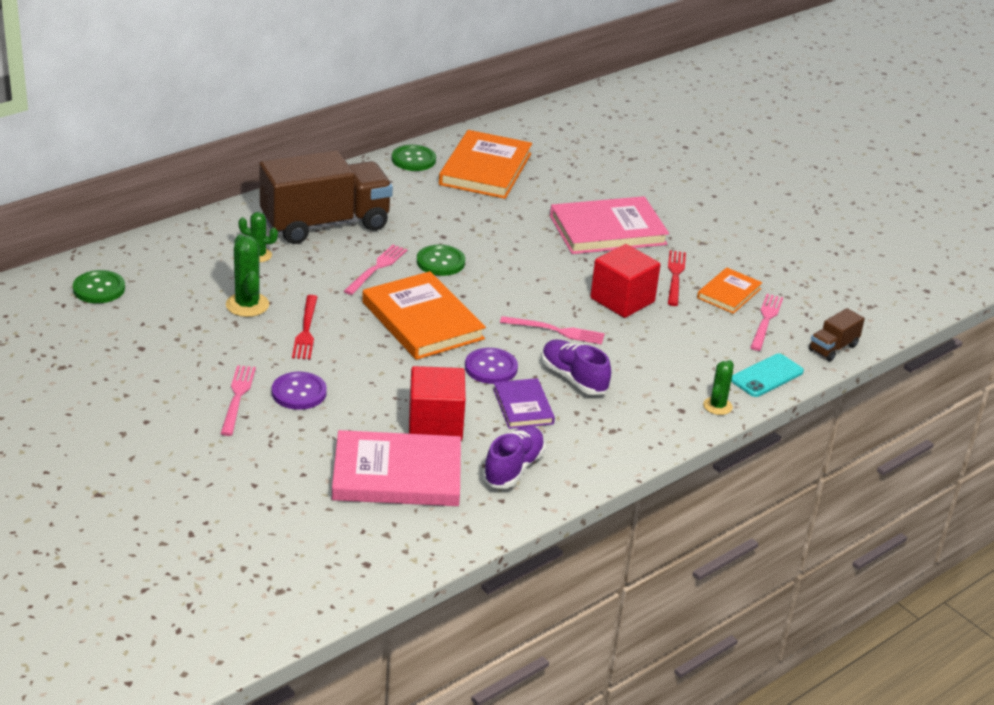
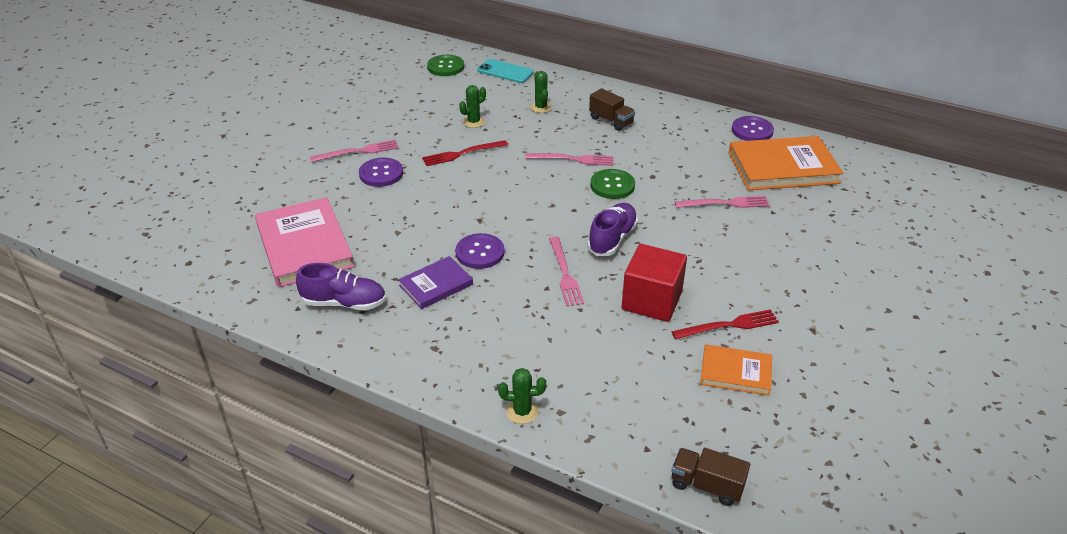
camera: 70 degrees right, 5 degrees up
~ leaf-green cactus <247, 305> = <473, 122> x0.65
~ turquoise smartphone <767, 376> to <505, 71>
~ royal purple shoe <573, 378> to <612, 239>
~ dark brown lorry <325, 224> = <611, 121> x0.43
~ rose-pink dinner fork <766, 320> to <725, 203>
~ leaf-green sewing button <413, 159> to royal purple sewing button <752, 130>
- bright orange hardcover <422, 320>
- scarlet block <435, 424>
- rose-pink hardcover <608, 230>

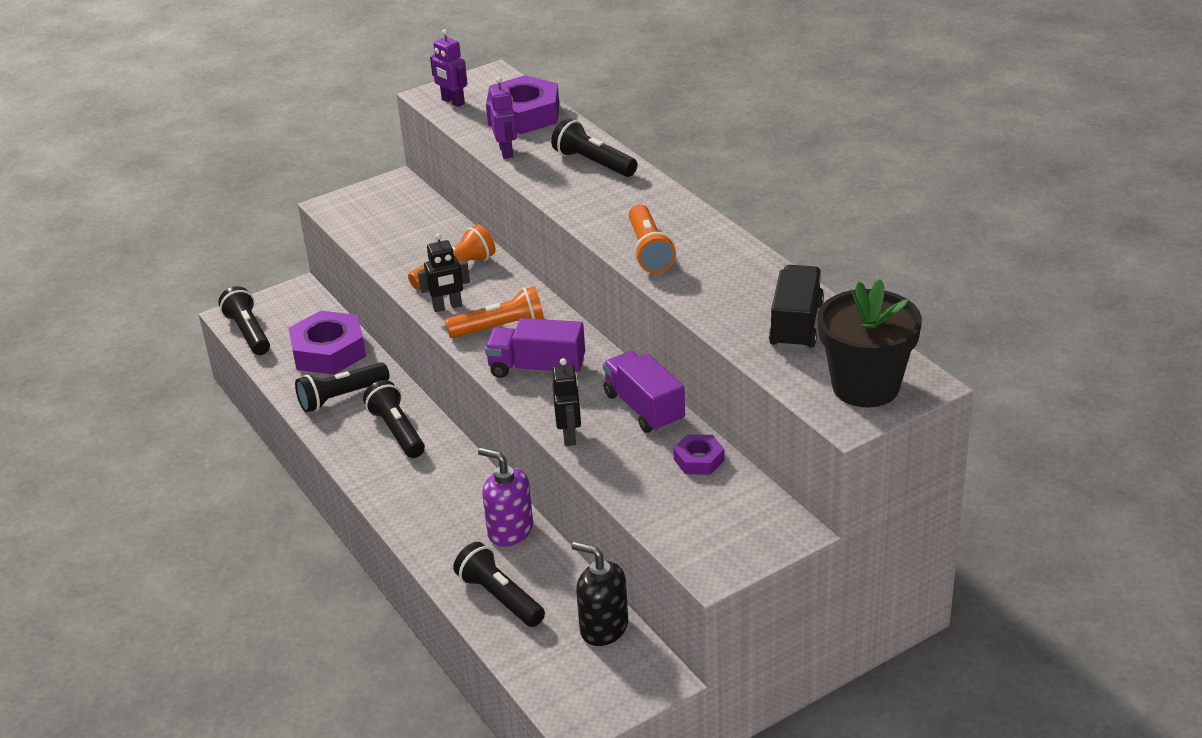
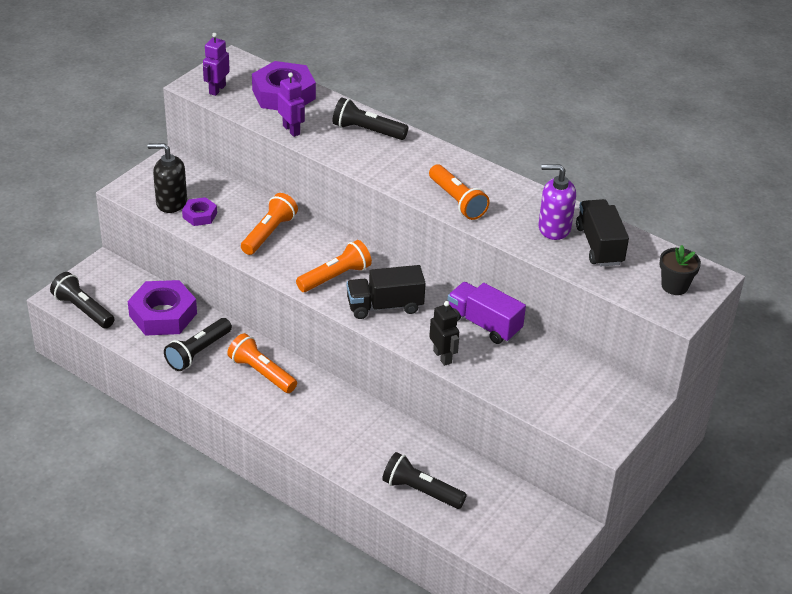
camera: 25 degrees left, 5 degrees up
~ black soap dispenser <603, 628> to <171, 202>
~ royal purple hexagon nut <699, 460> to <200, 215>
~ royal purple toy robot <452, 102> = <217, 89> 90 degrees clockwise
~ black torch <397, 431> to bright orange torch <261, 373>
~ royal purple lorry <537, 368> to black lorry <385, 306>
~ royal purple soap dispenser <510, 530> to <554, 228>
~ black plant pot <865, 387> = <674, 286> x0.55
- black toy robot <447, 307>

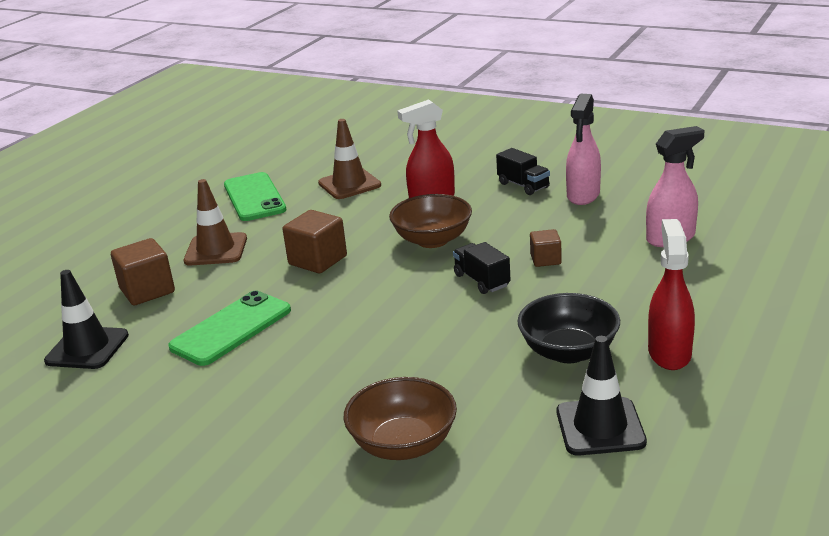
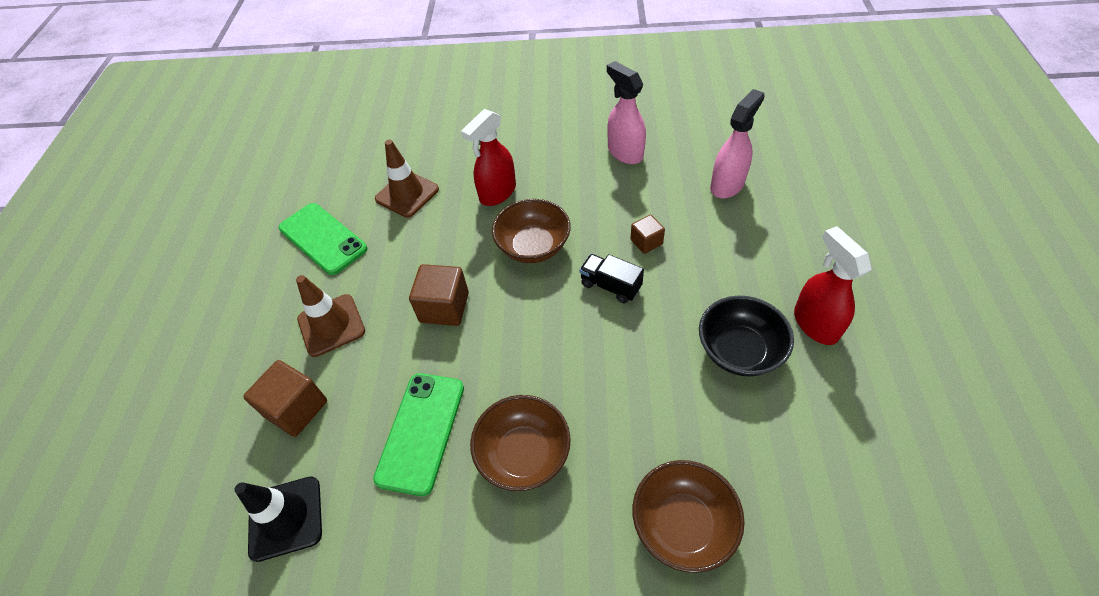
camera: 25 degrees left, 25 degrees up
+ dark brown bowl <524, 454>
~ rose-pink spray bottle <583, 195> = <625, 152> 150 degrees clockwise
- black lorry <523, 185>
- black traffic cone <600, 427>

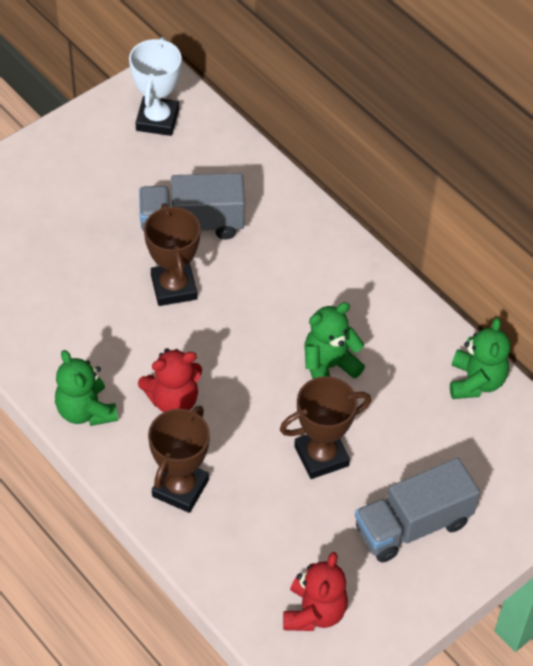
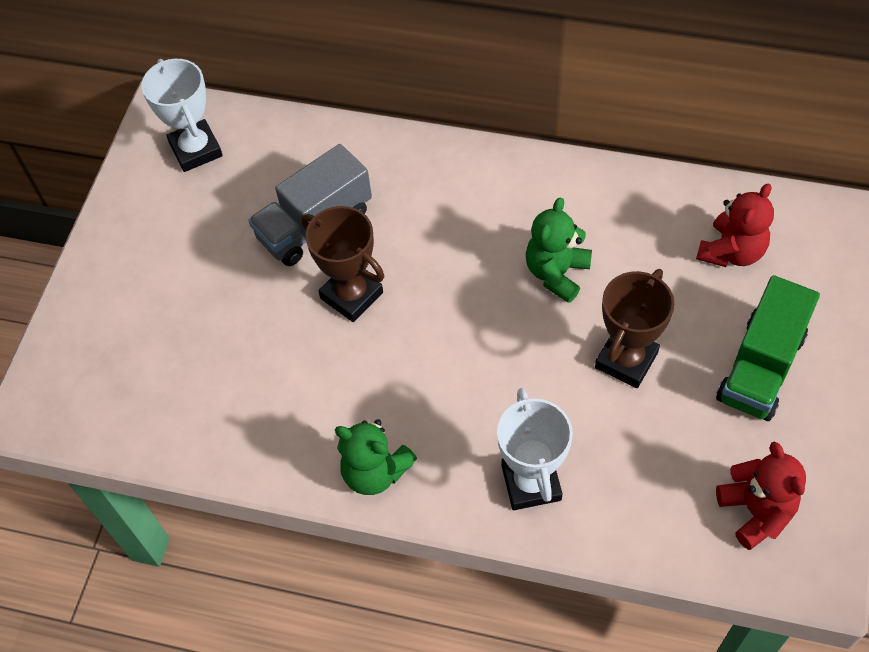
camera: 30 degrees left, 5 degrees up
~ dark brown award cup <180, 488> to white award cup <531, 482>
~ scarlet teddy <173, 400> to <731, 252>
~ ash-grey lorry <412, 525> to leaf-green lorry <760, 367>
- leaf-green teddy <476, 382>

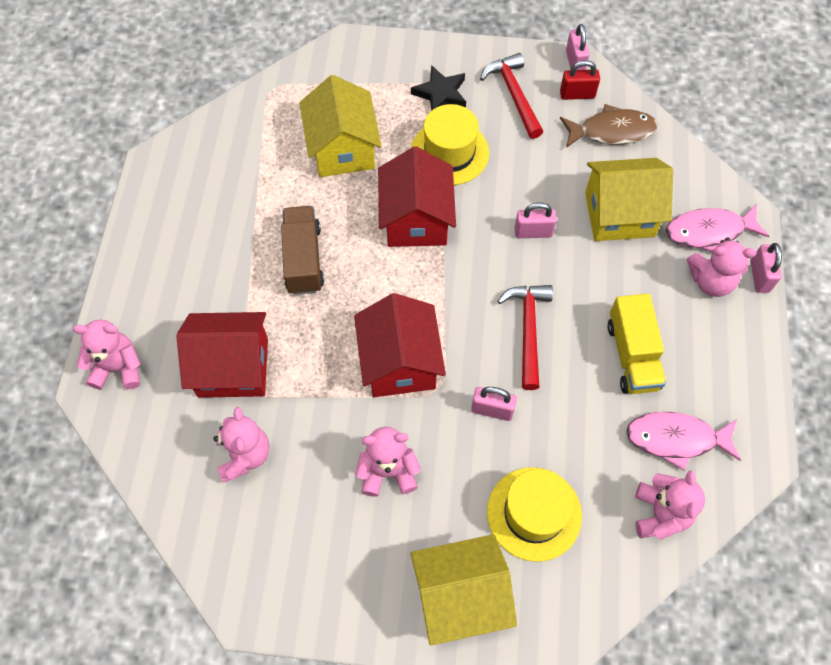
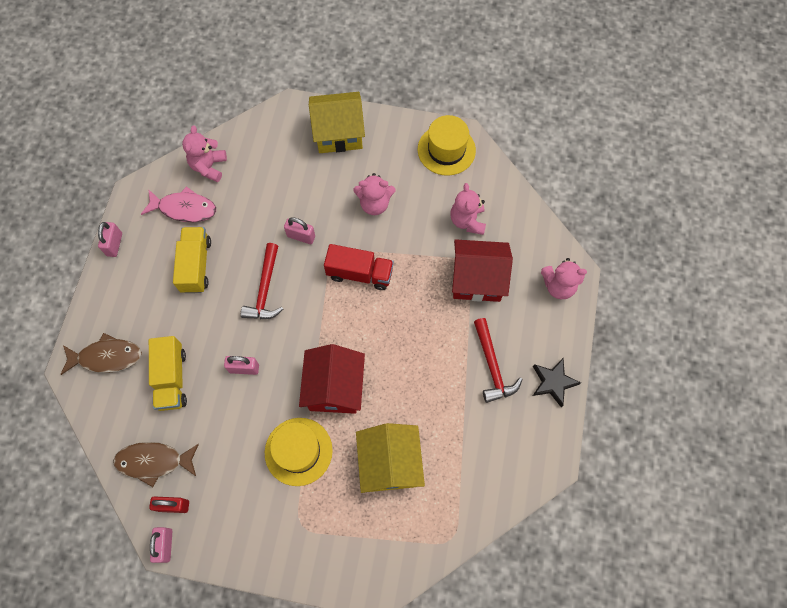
camera: 175 degrees left, 5 degrees up
~ rose-pink fish figure <709, 232> to dark brown fish figure <106, 357>
~ rose-pink padlock <759, 276> to <114, 244>
~ yellow house <619, 214> to yellow lorry <172, 378>
~ scarlet house <400, 363> to scarlet lorry <360, 273>
~ yellow top hat <534, 513> to <446, 150>
~ scarlet hammer <514, 95> to <492, 366>
~ black five-pointed star <440, 94> to <553, 382>
- dark brown lorry <303, 259>
- rose-pink teddy <711, 281>

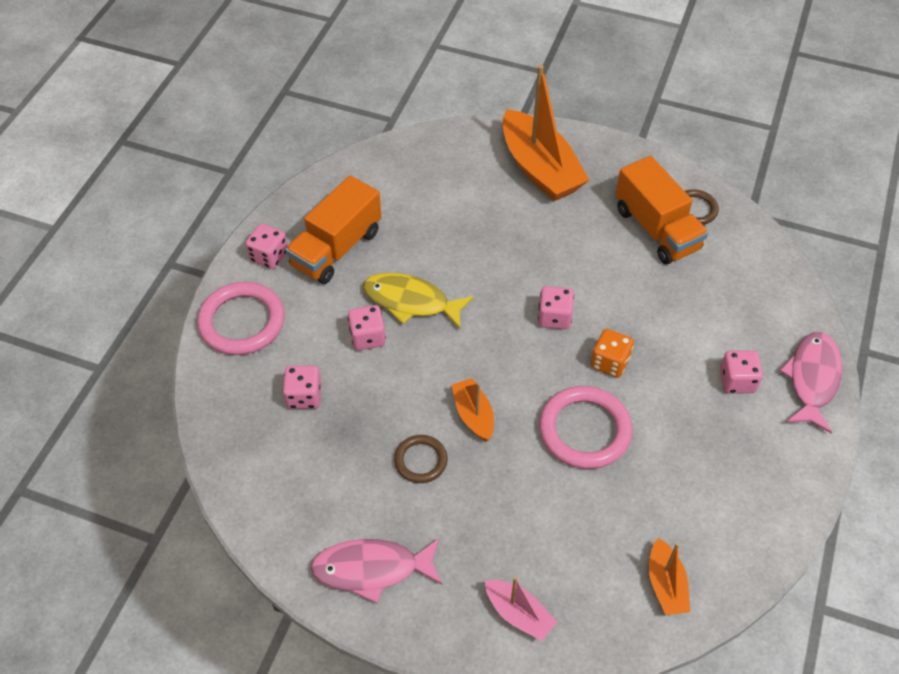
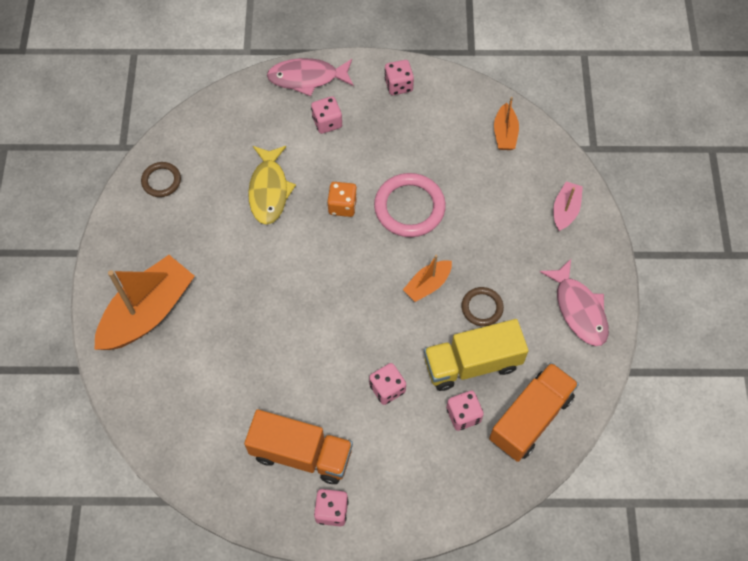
camera: 110 degrees left, 10 degrees up
~ yellow fish figure <411, 301> to <269, 190>
~ rose-pink die <554, 317> to <398, 85>
+ yellow lorry <472, 363>
~ bright orange lorry <656, 229> to <530, 418>
~ bright orange toy boat <665, 584> = <505, 133> 120 degrees clockwise
- rose-pink ring <242, 322>

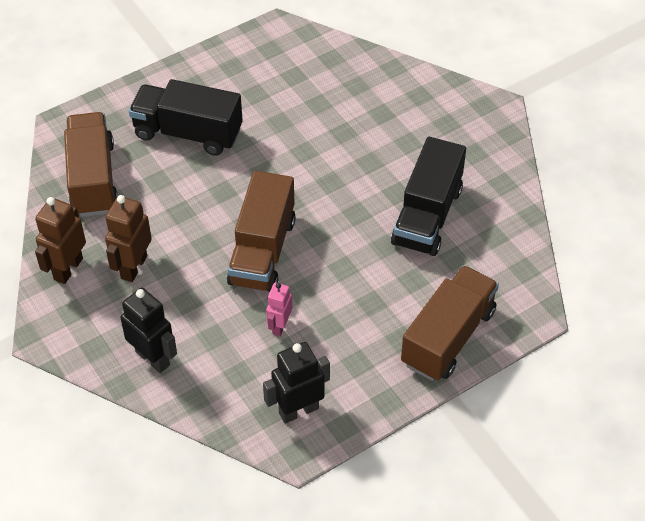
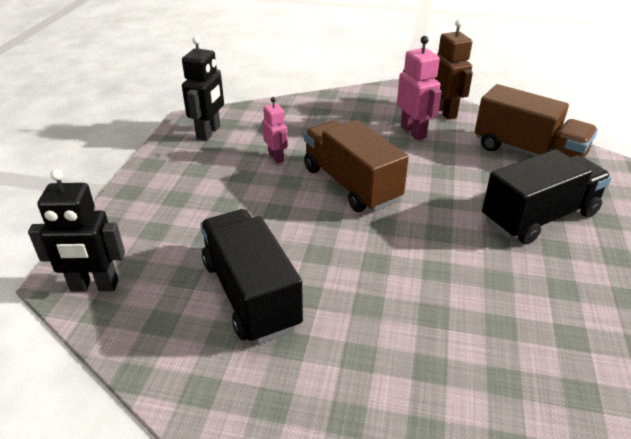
camera: 135 degrees right, 15 degrees down
~ black toy robot <153, 358> to <94, 286>
~ dark brown toy robot <133, 267> to rose-pink toy robot <413, 132>
- dark brown lorry <448, 337>

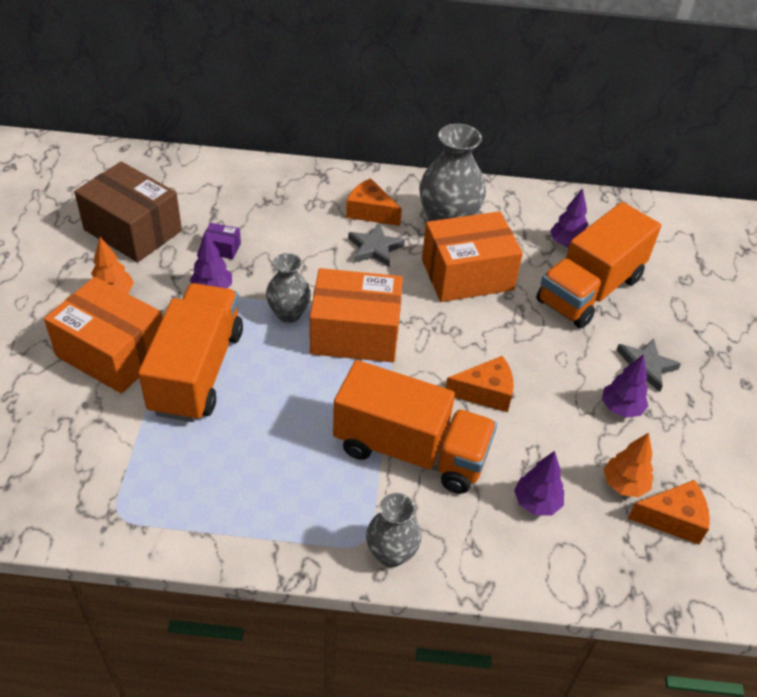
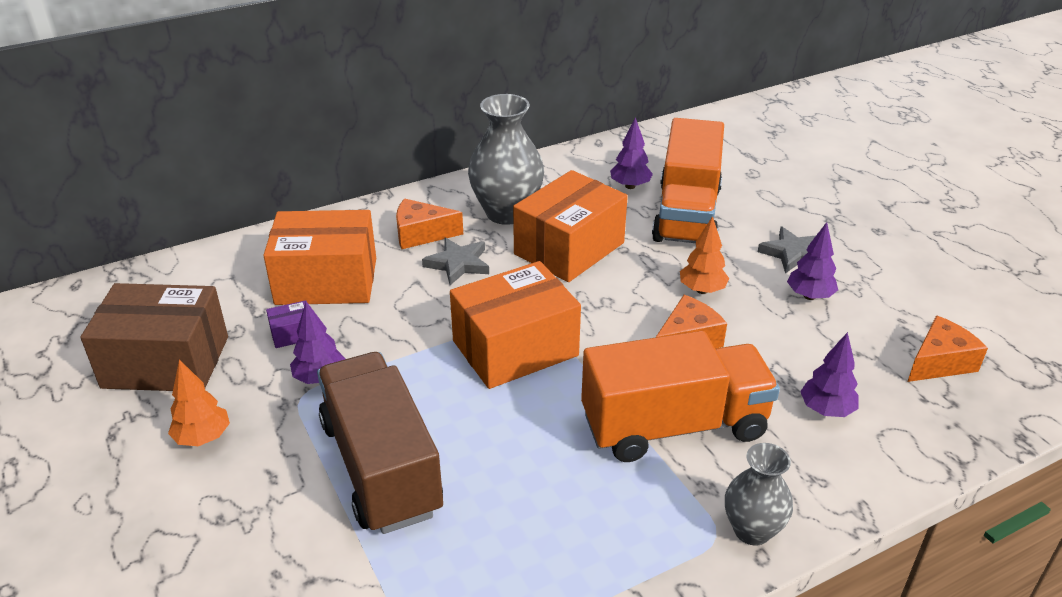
camera: 30 degrees left, 10 degrees down
~ bright orange box <112, 353> to <326, 281>
~ bright orange lorry <197, 371> to dark brown lorry <381, 467>
~ bright orange fir tree <624, 484> to <702, 290>
- ash-grey vase <289, 314>

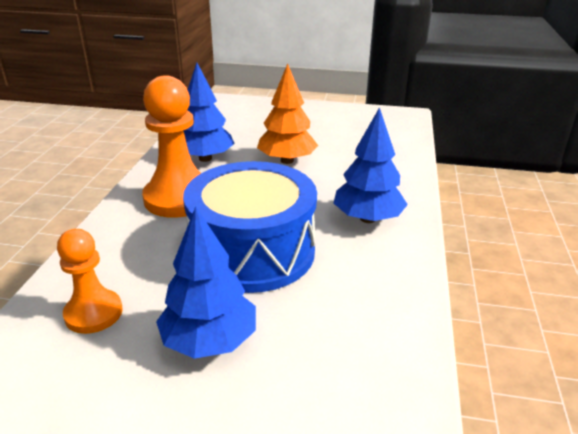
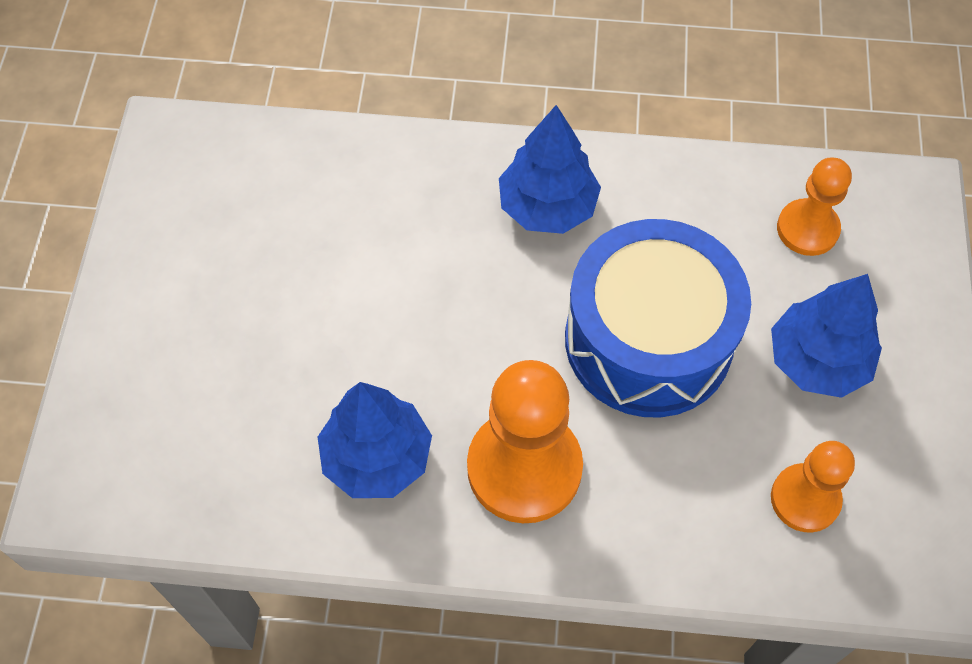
camera: 95 degrees left, 30 degrees up
+ bright orange chess pawn <807, 229>
- bright orange fir tree <287, 160>

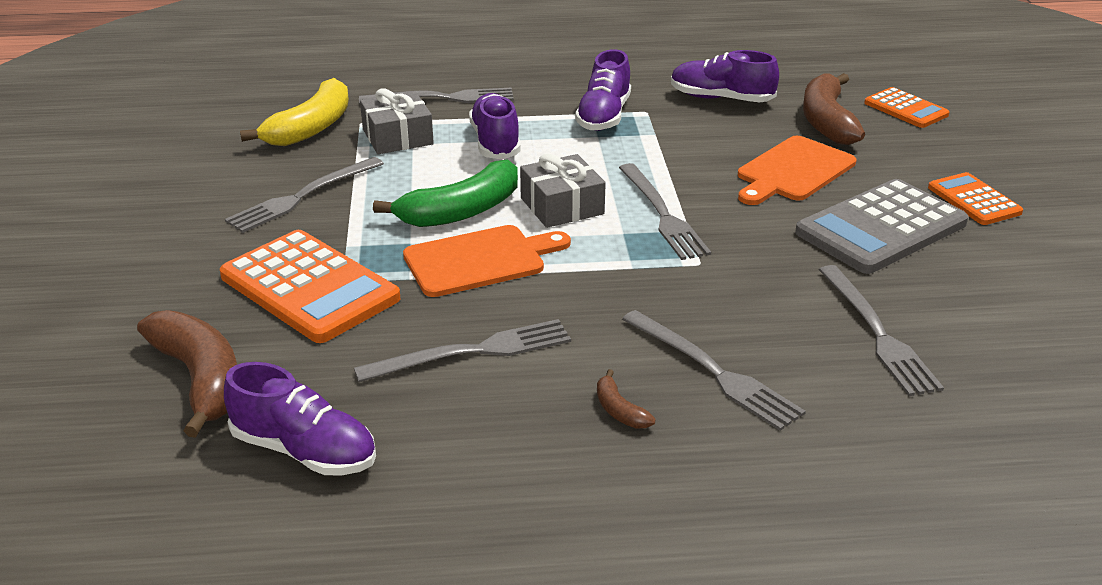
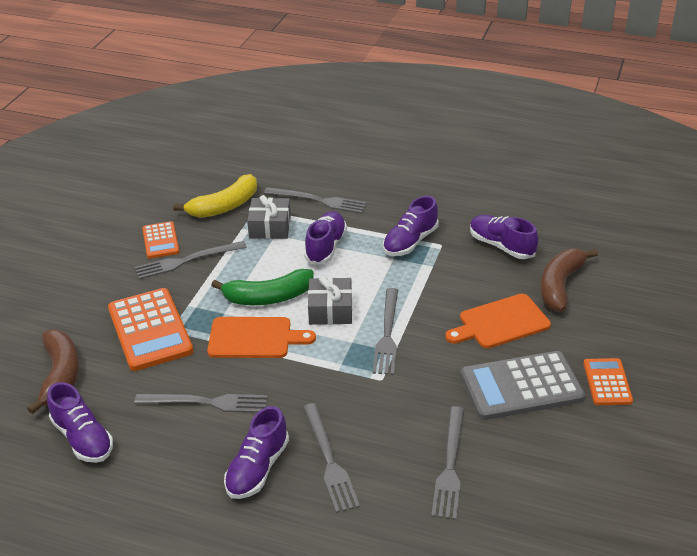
camera: 25 degrees right, 5 degrees up
~ bright orange adding machine <906, 109> to <160, 241>
~ dark brown toy banana <619, 410> to royal purple shoe <257, 468>

